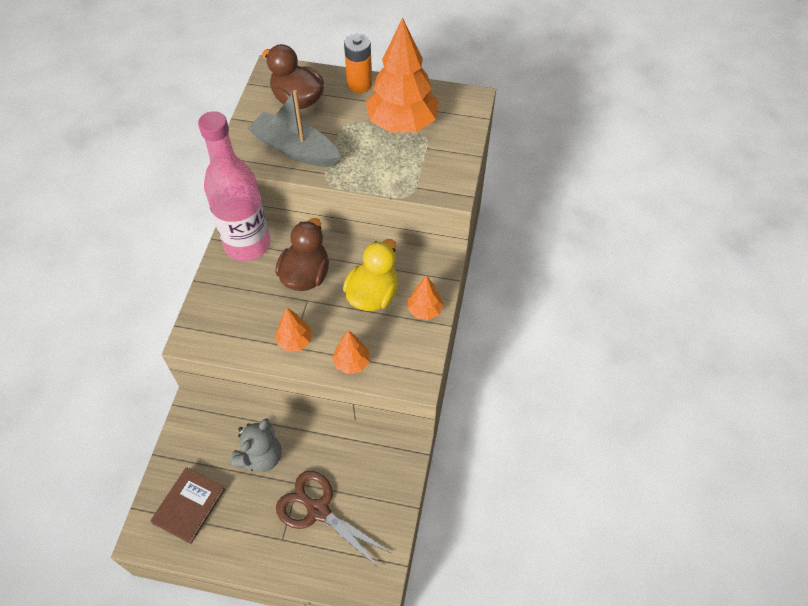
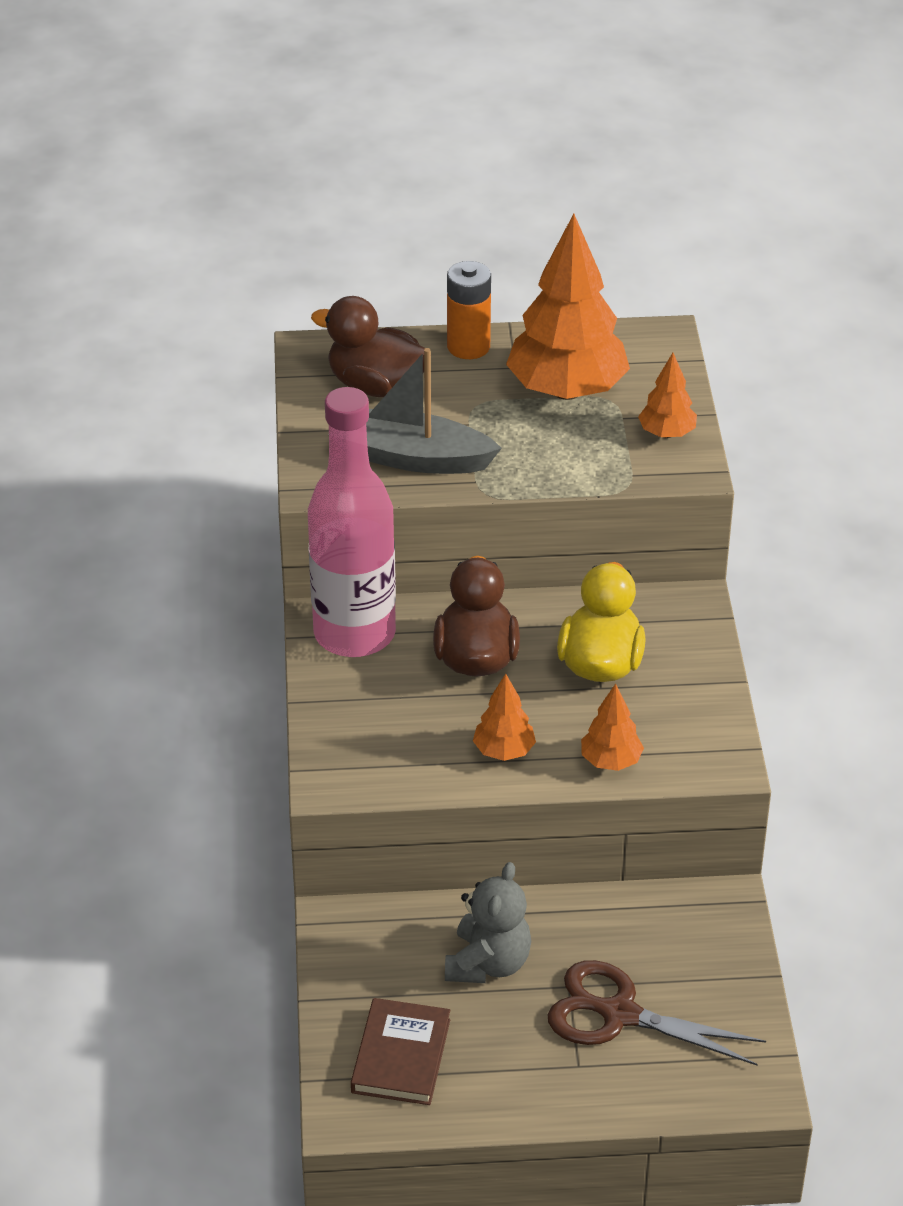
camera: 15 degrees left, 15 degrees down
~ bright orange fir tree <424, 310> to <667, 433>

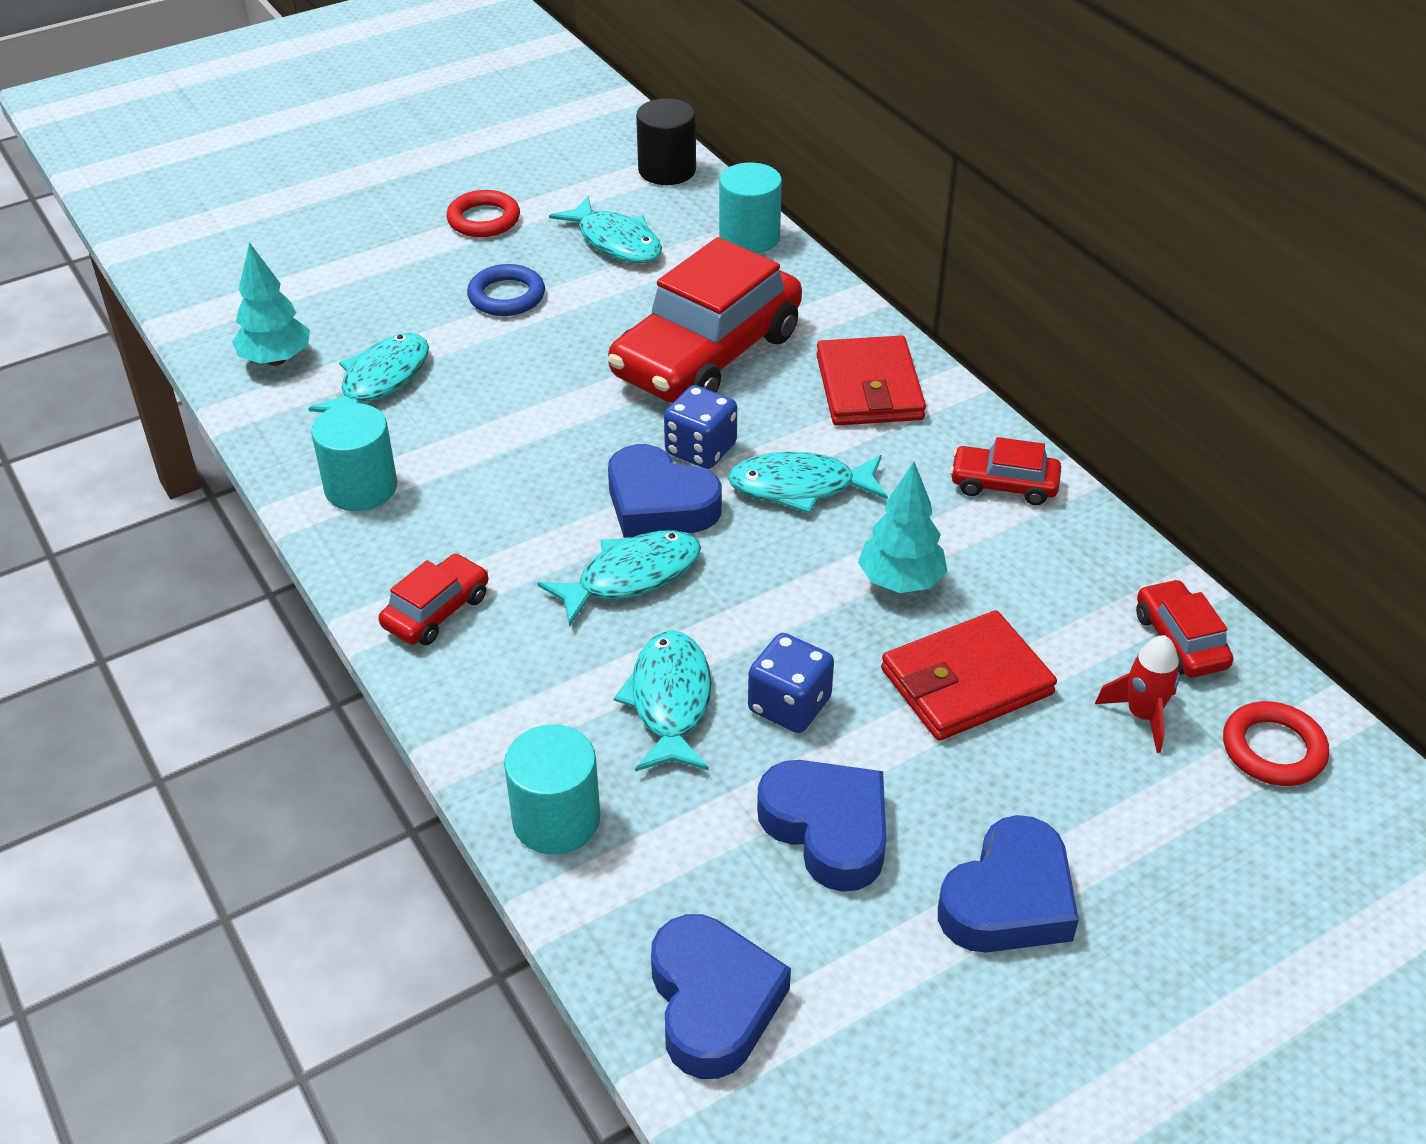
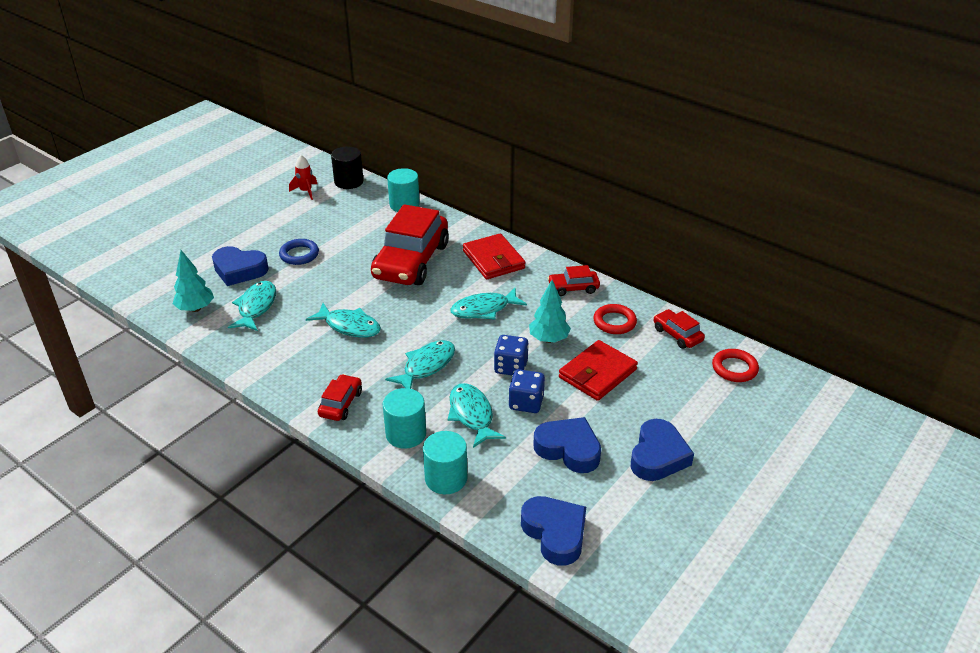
camera: 20 degrees left, 5 degrees down
~ cobalt heart shape <659, 504> to <239, 270>
~ scarlet toy rocket <1142, 715> to <306, 191>
~ turquoise fish figure <615, 242> to <349, 326>
~ turquoise cylinder shape <361, 488> to <406, 434>
~ cobalt die <700, 449> to <510, 367>
~ scarlet ring <484, 219> to <614, 322>

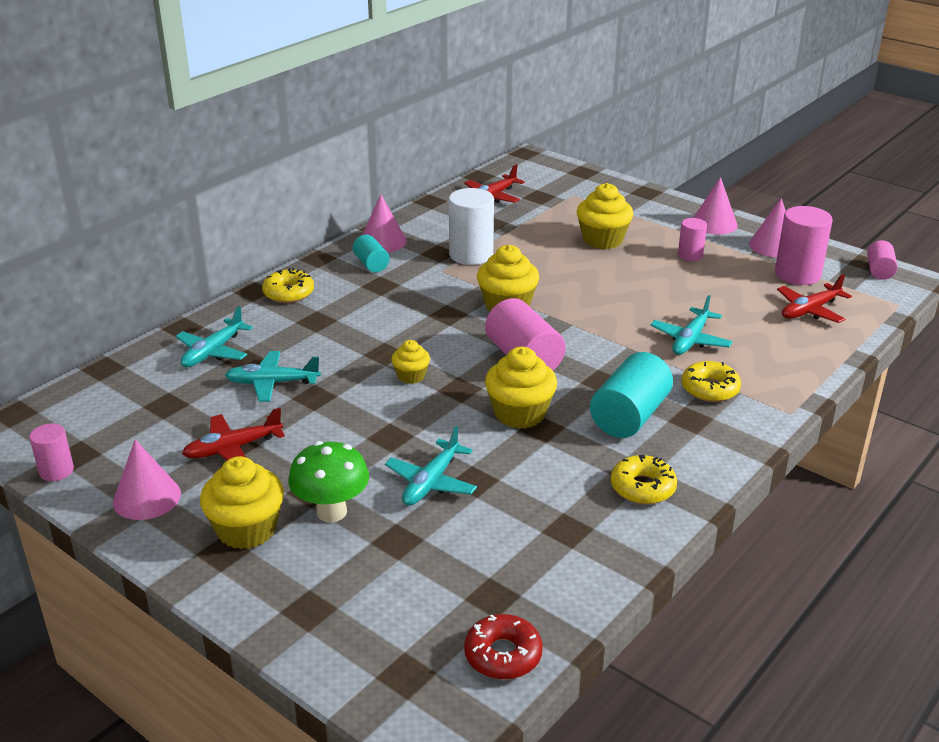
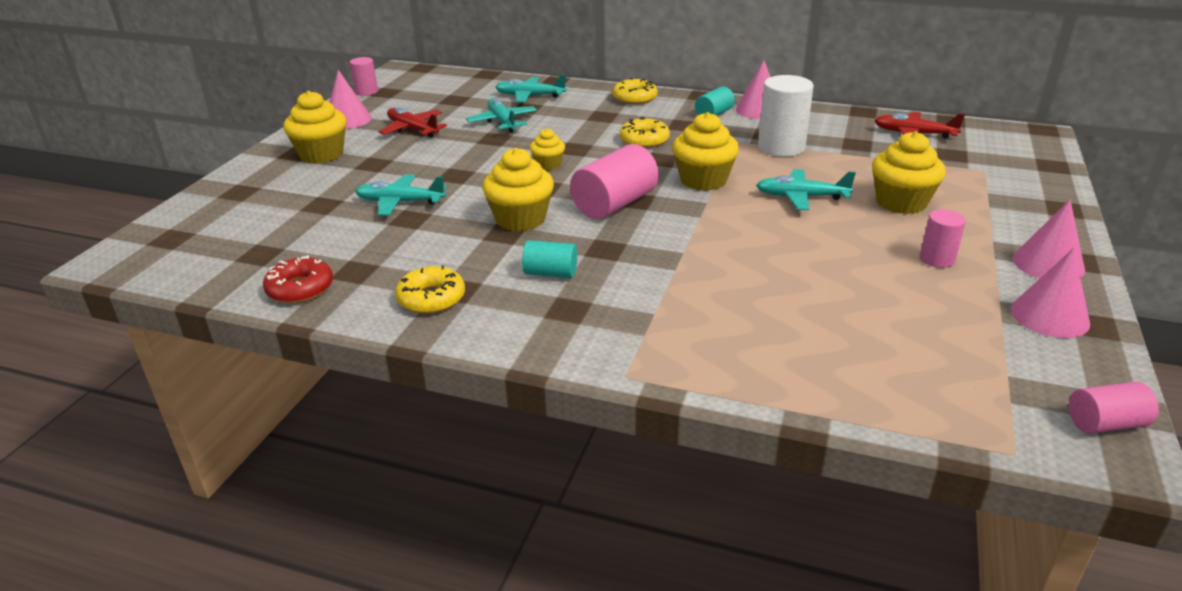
camera: 70 degrees right, 0 degrees up
~ scarlet doughnut <503, 655> to <300, 289>
~ turquoise cylinder shape <629, 416> = <550, 273> x0.57
~ yellow doughnut <710, 389> to <644, 140>
~ turquoise toy plane <690, 340> to <801, 197>
- leaf-green toadstool <331, 512>
- rose-pink cylinder shape <797, 274>
- scarlet toy plane <810, 310>

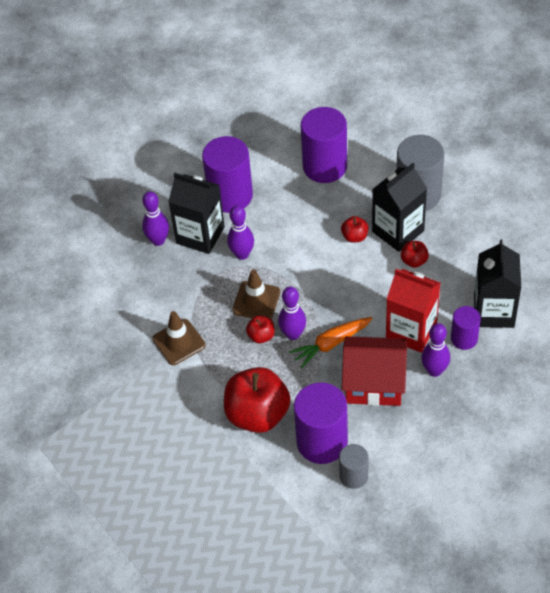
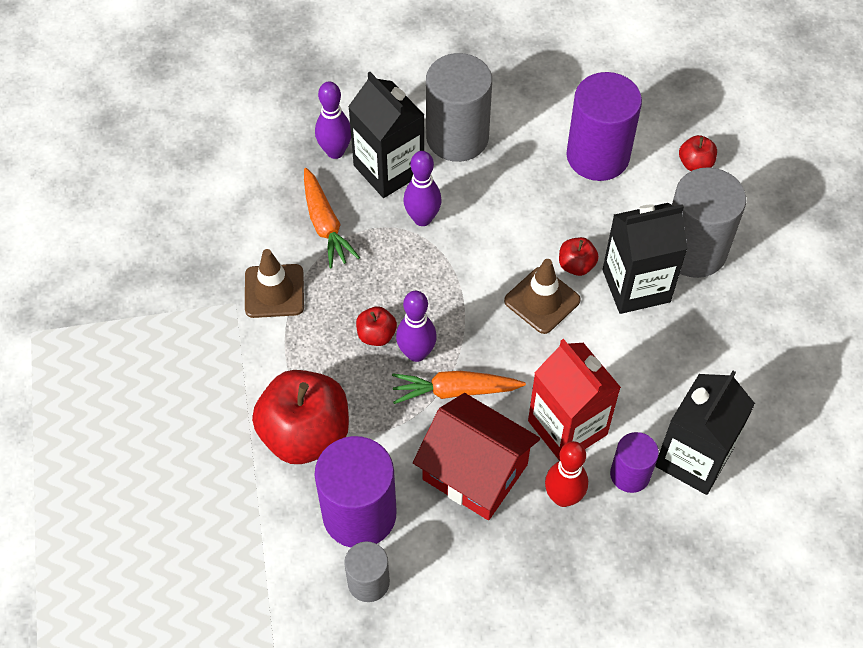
camera: 25 degrees right, 5 degrees up
+ bright orange toy carrot <325, 224>
~ royal purple cylinder shape <230, 195> to ash-grey cylinder shape <457, 137>
~ dark brown traffic cone <256, 301> to <542, 300>
~ royal purple bowling pin <434, 370> to scarlet bowling pin <563, 497>
~ scarlet apple <414, 261> to <695, 164>

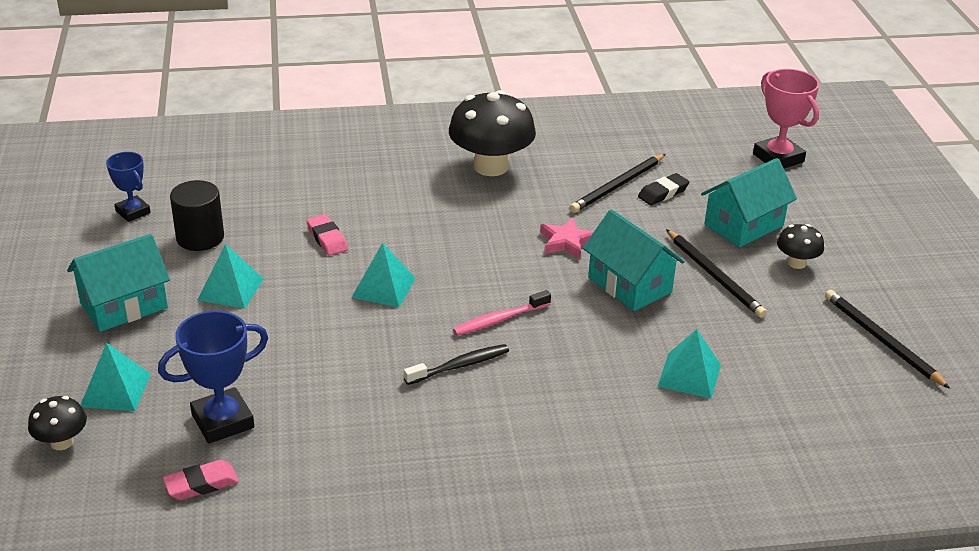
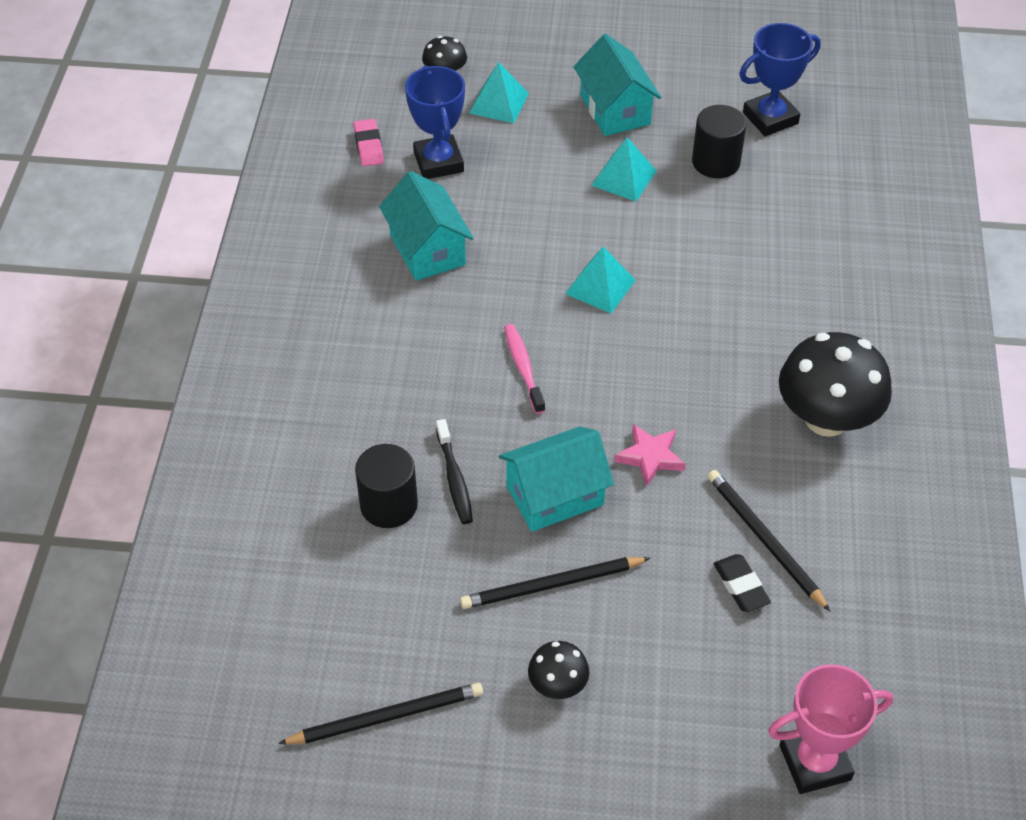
camera: 105 degrees right, 15 degrees up
~ turquoise pyramid shape <689, 375> to black cylinder shape <388, 505>
~ turquoise house <743, 225> to <427, 249>
~ black toothbrush <460, 366> to <454, 479>
~ cobalt award cup <133, 212> = <770, 118> x1.57
- rose-pink gum eraser <327, 239>

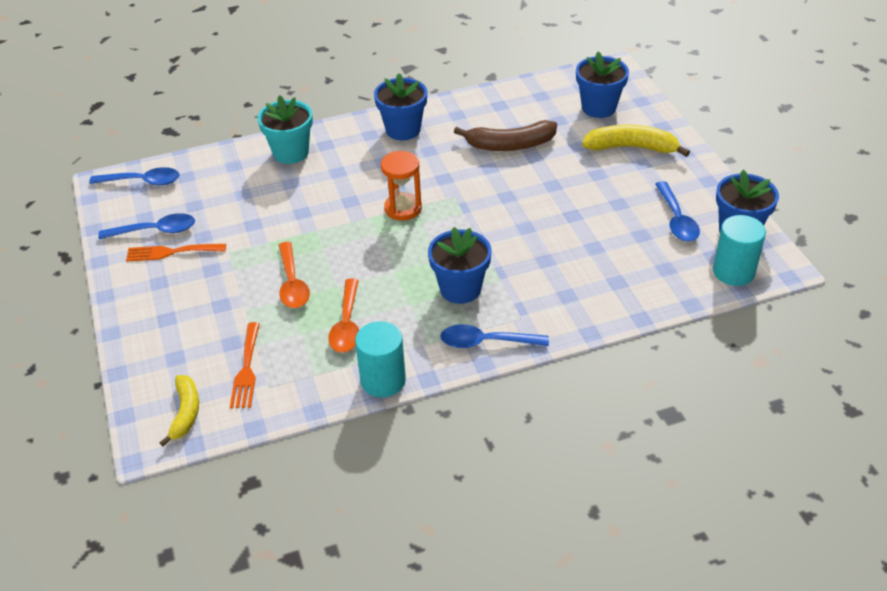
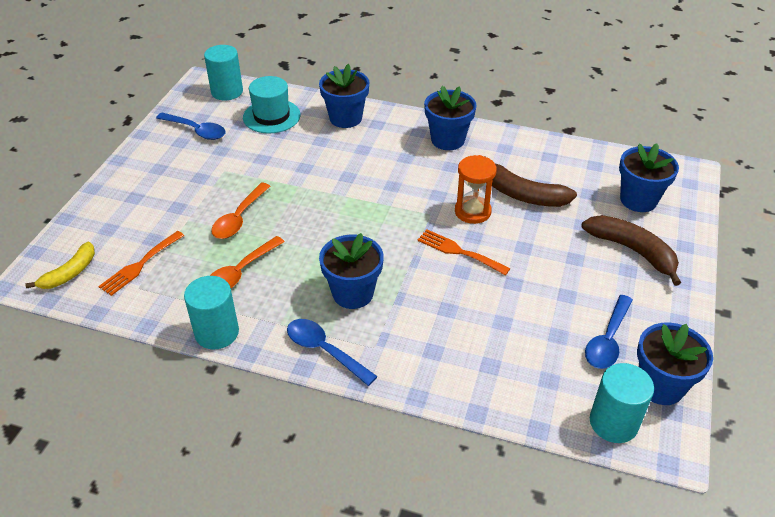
camera: 35 degrees right, 0 degrees up
~ cobalt tablespoon <143, 181> to turquoise cylinder shape <227, 92>
+ turquoise top hat <271, 116>
~ turquoise plant pot <291, 153> to cobalt plant pot <345, 118>
~ bright orange dinner fork <171, 252> to <459, 251>
~ bright orange sand timer <403, 208> to <472, 211>
~ yellow toy banana <631, 147> to dark brown toy banana <632, 251>

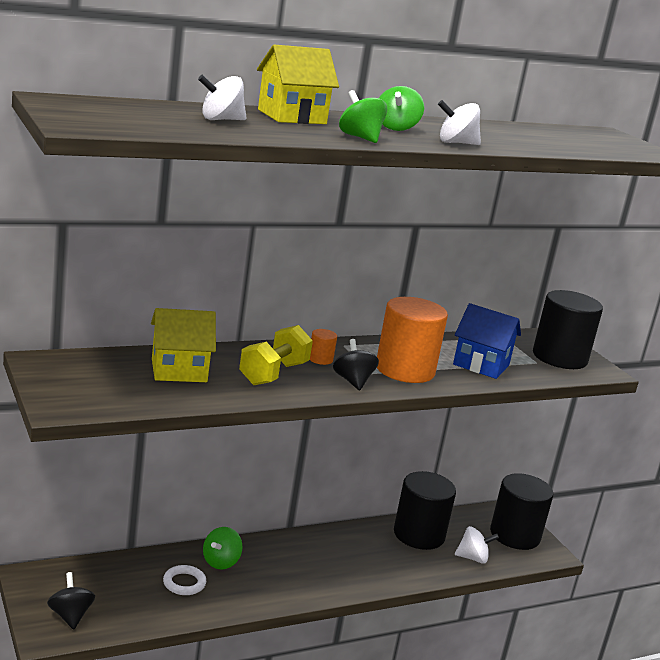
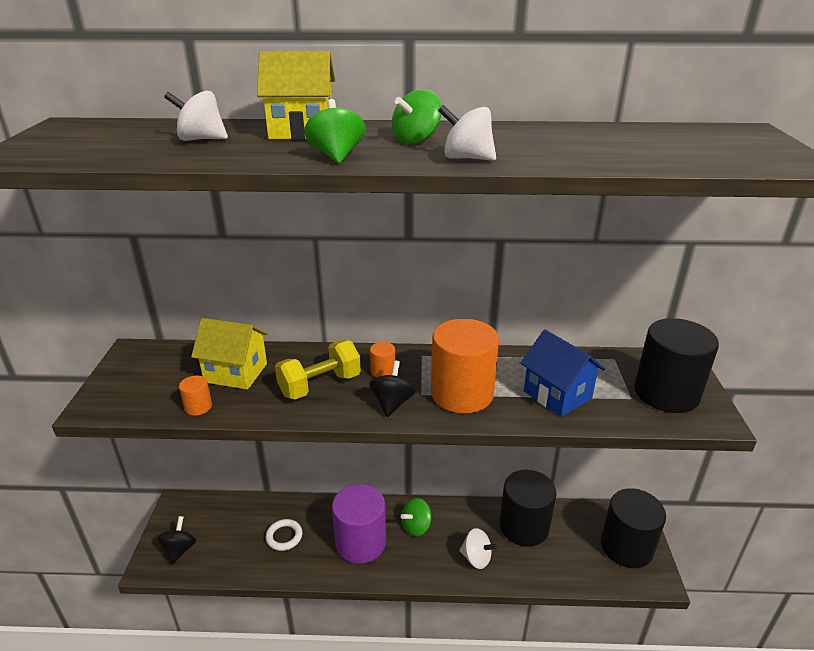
camera: 30 degrees right, 10 degrees up
+ bright orange cylinder shape <198, 407>
+ royal purple cylinder shape <360, 542>
~ leaf-green toy top <221, 562> to <416, 526>
~ white toy top <473, 558> to <476, 558>

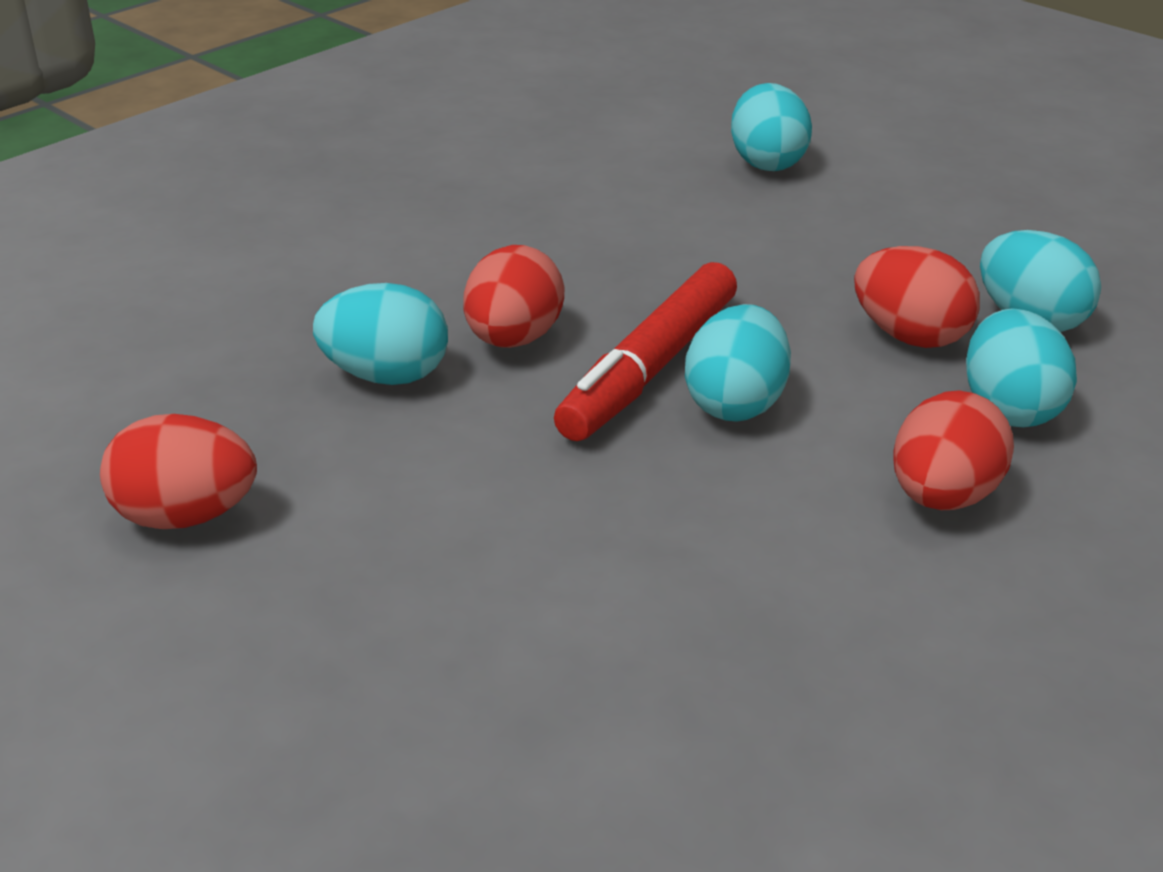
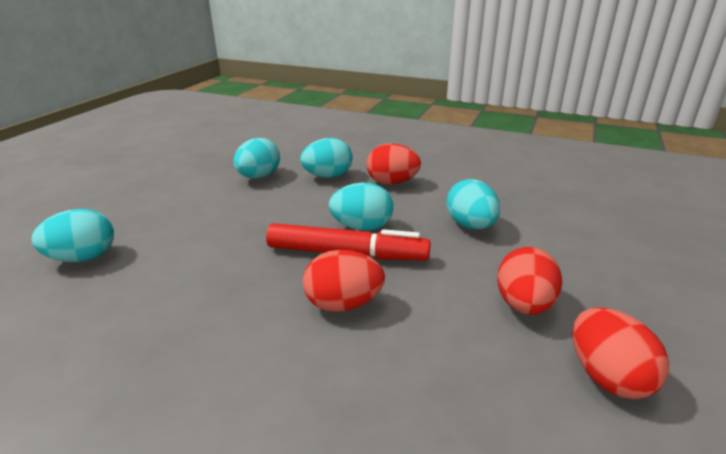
camera: 110 degrees left, 5 degrees down
~ turquoise egg <386, 376> to <470, 226>
~ scarlet egg <910, 336> to <524, 305>

